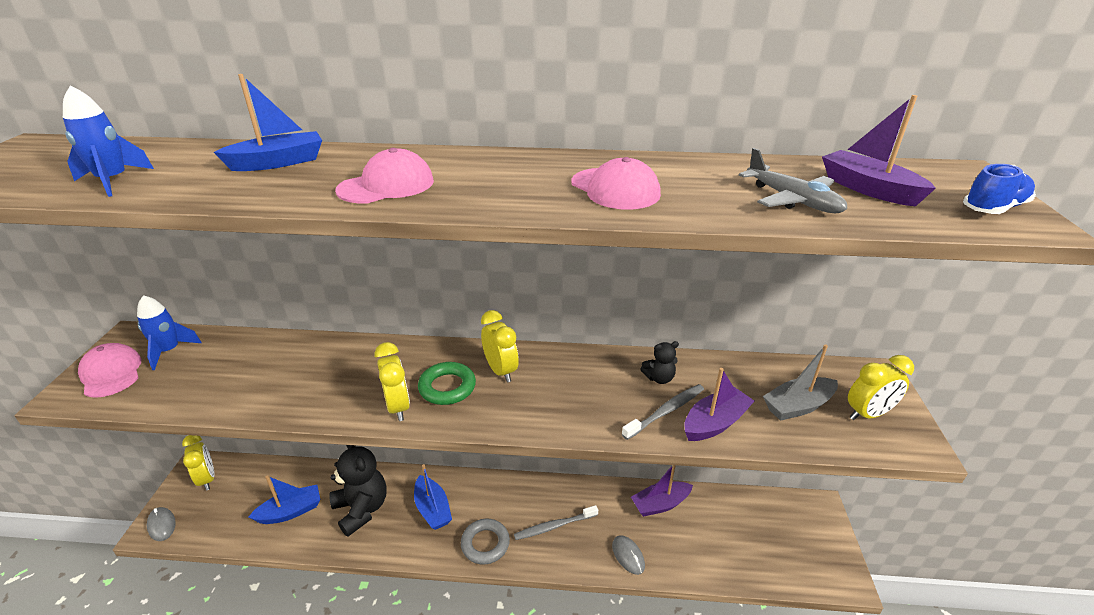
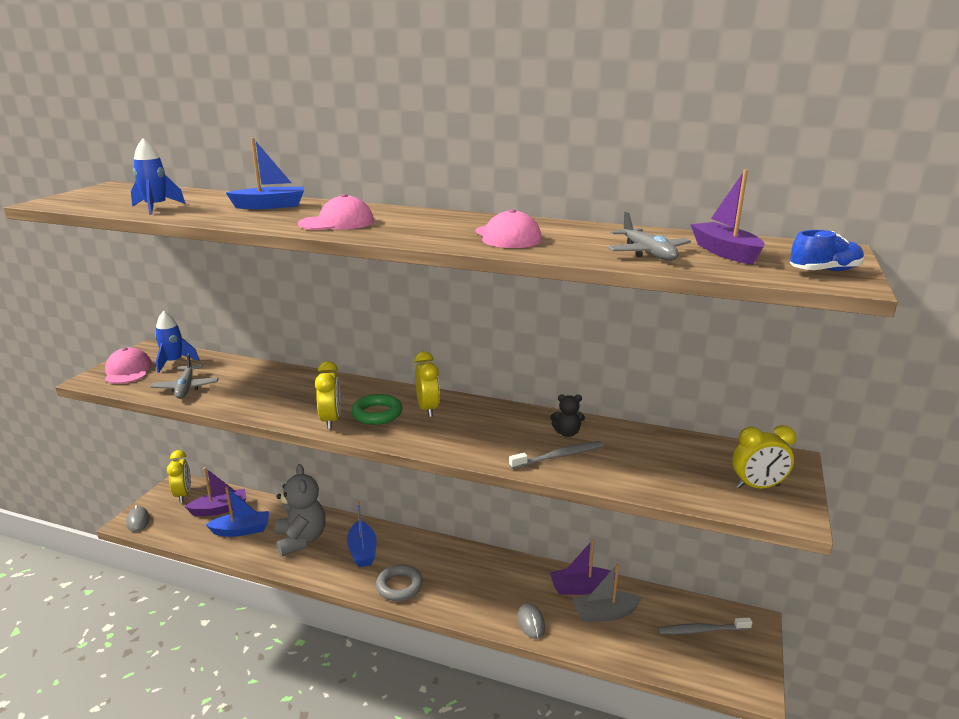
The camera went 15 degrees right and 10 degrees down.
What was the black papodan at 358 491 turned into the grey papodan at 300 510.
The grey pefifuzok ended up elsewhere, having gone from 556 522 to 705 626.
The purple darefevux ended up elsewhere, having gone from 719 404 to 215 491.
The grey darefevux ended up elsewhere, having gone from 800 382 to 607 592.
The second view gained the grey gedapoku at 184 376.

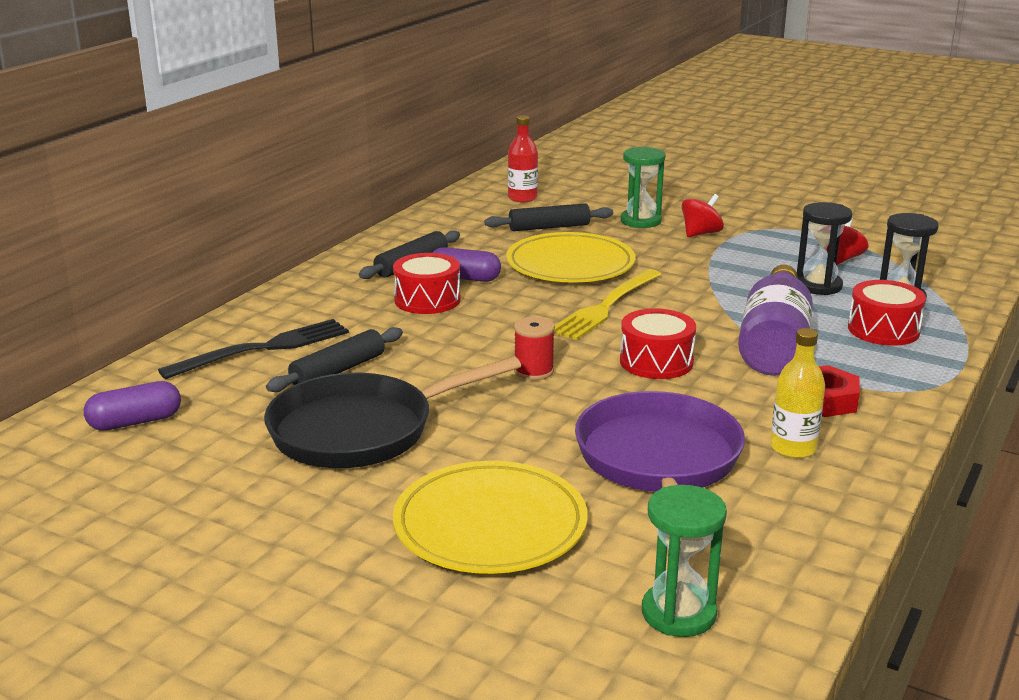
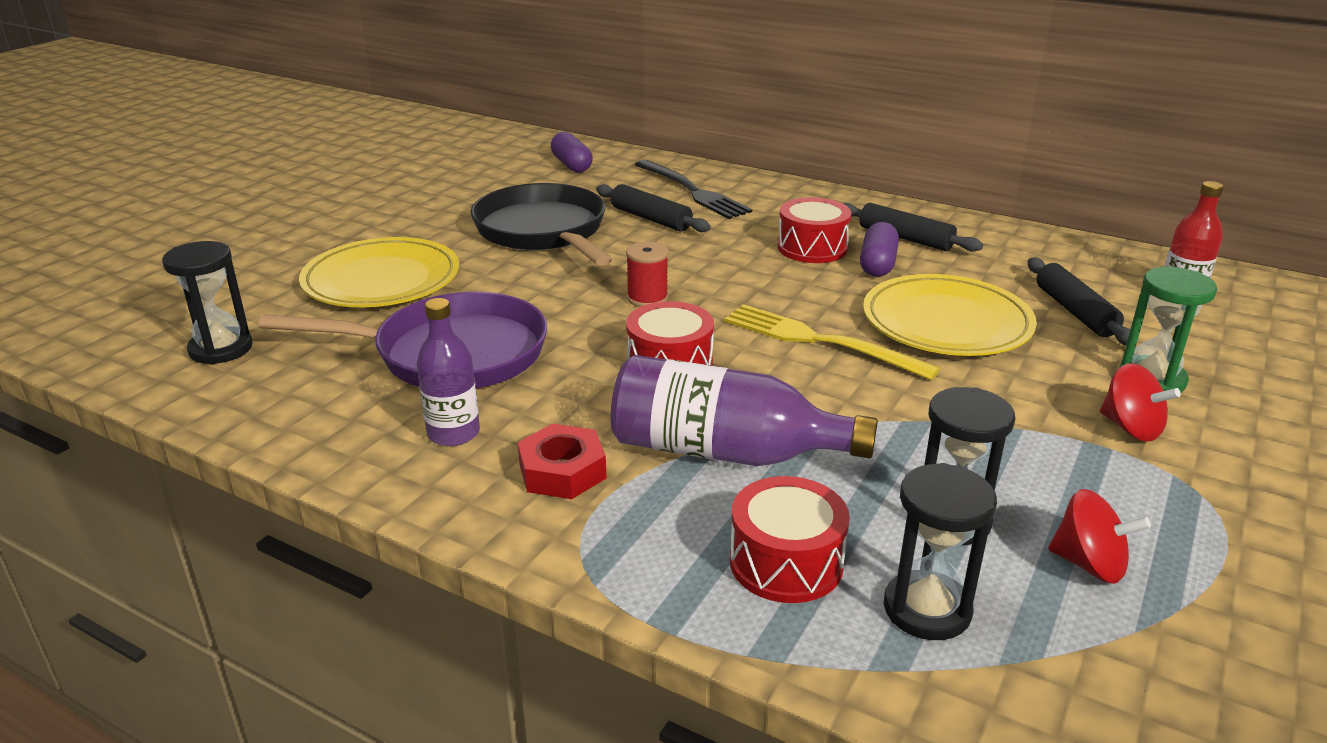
The camera went 90 degrees right and 5 degrees up.
What was the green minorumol at 684 561 turned into the black minorumol at 207 303.
What was the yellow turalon at 797 393 turned into the purple turalon at 448 372.

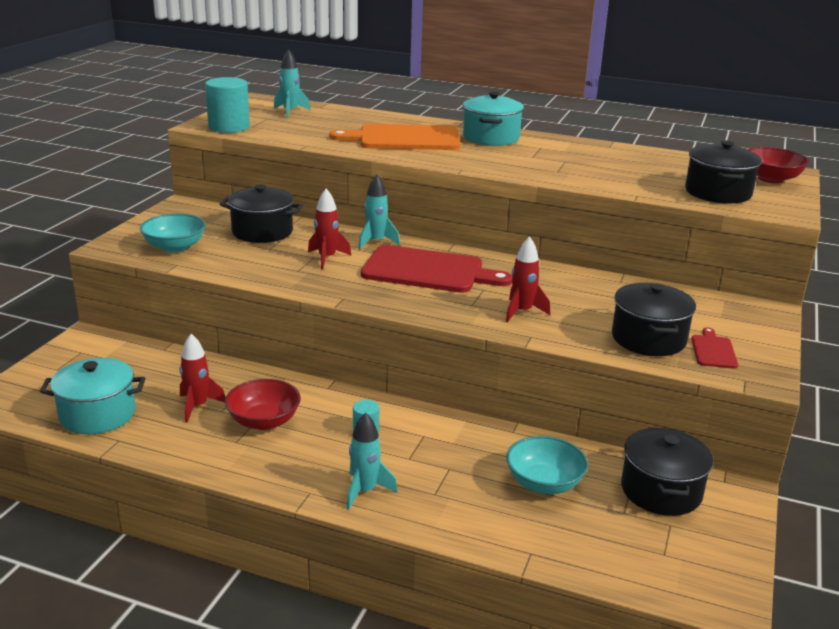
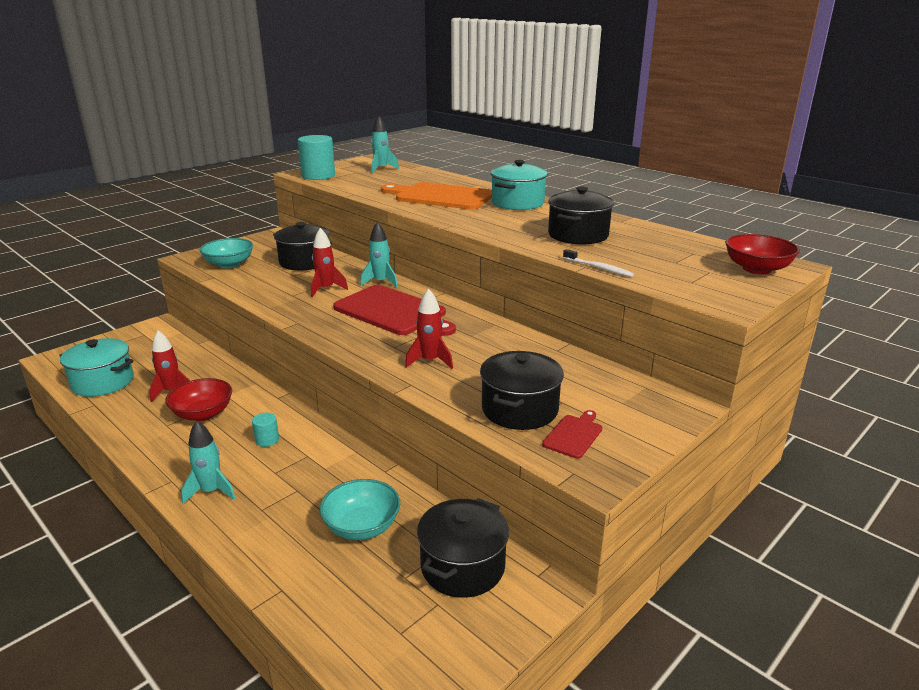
The camera went 25 degrees right and 0 degrees up.
The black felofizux ended up elsewhere, having gone from 723 172 to 581 216.
The second view gained the white pefifuzok at 598 263.

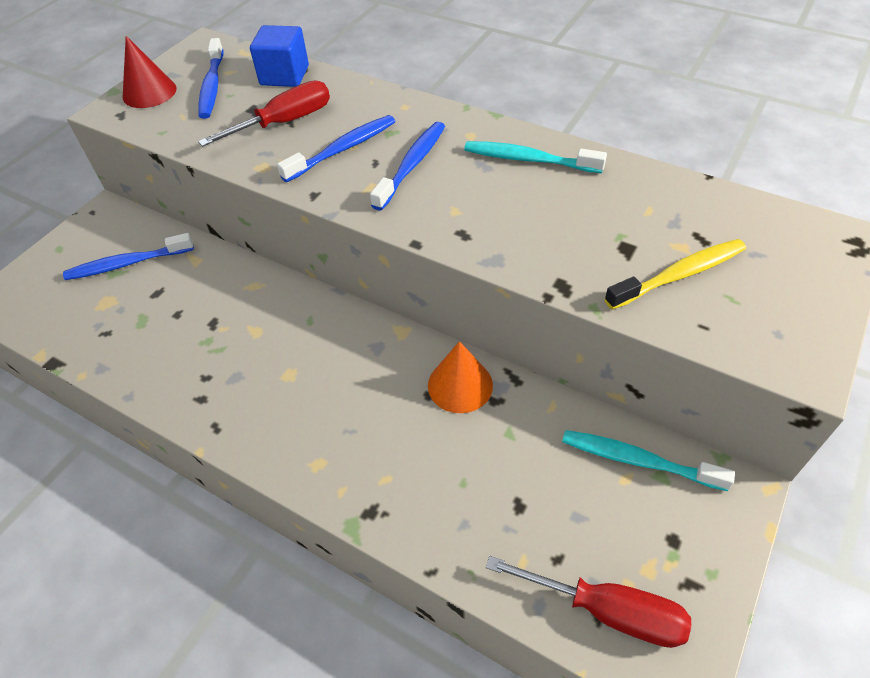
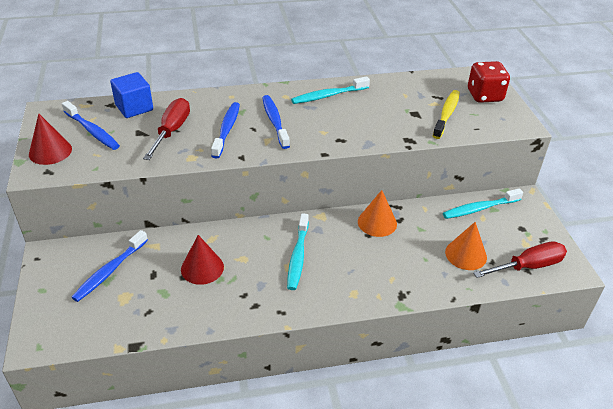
The camera went 45 degrees left and 10 degrees down.
The second view gained the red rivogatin at 202 260.
The second view gained the turquoise pefifuzok at 298 251.
The second view gained the orange rivogatin at 466 246.
The second view gained the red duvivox at 489 82.

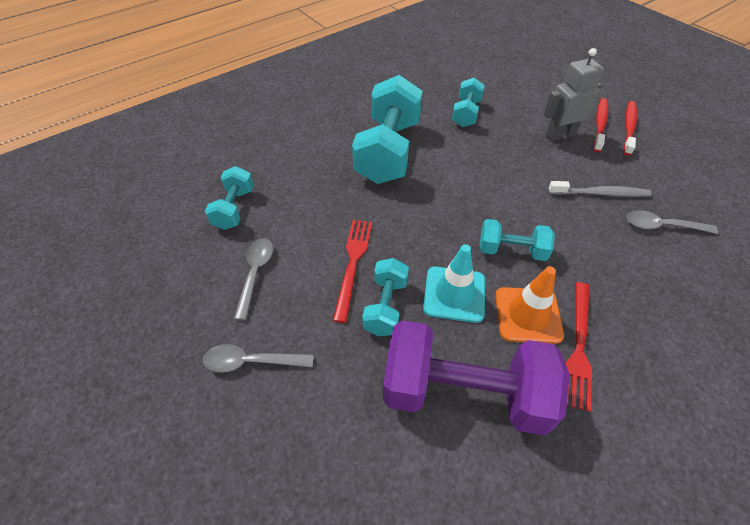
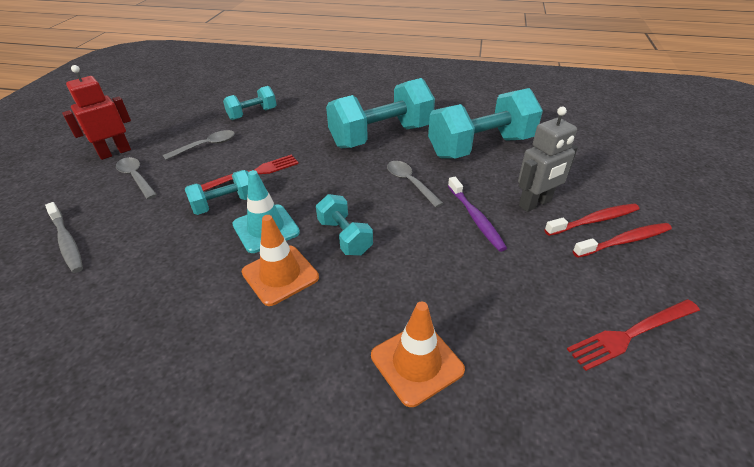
The camera went 50 degrees right and 10 degrees down.
The second view lost the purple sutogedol at 476 377.
The size of the turquoise sutogedol at 468 102 changed by a factor of 1.93.
The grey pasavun at 574 94 ended up facing another way, 120 degrees clockwise from before.
The grey pefifuzok ended up elsewhere, having gone from 600 189 to 64 237.
The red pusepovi ended up elsewhere, having gone from 578 347 to 633 335.
The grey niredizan ended up elsewhere, having gone from 672 222 to 415 184.
The second view gained the red pasavun at 96 112.
The second view gained the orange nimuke at 418 354.
The second view gained the purple pefifuzok at 477 214.

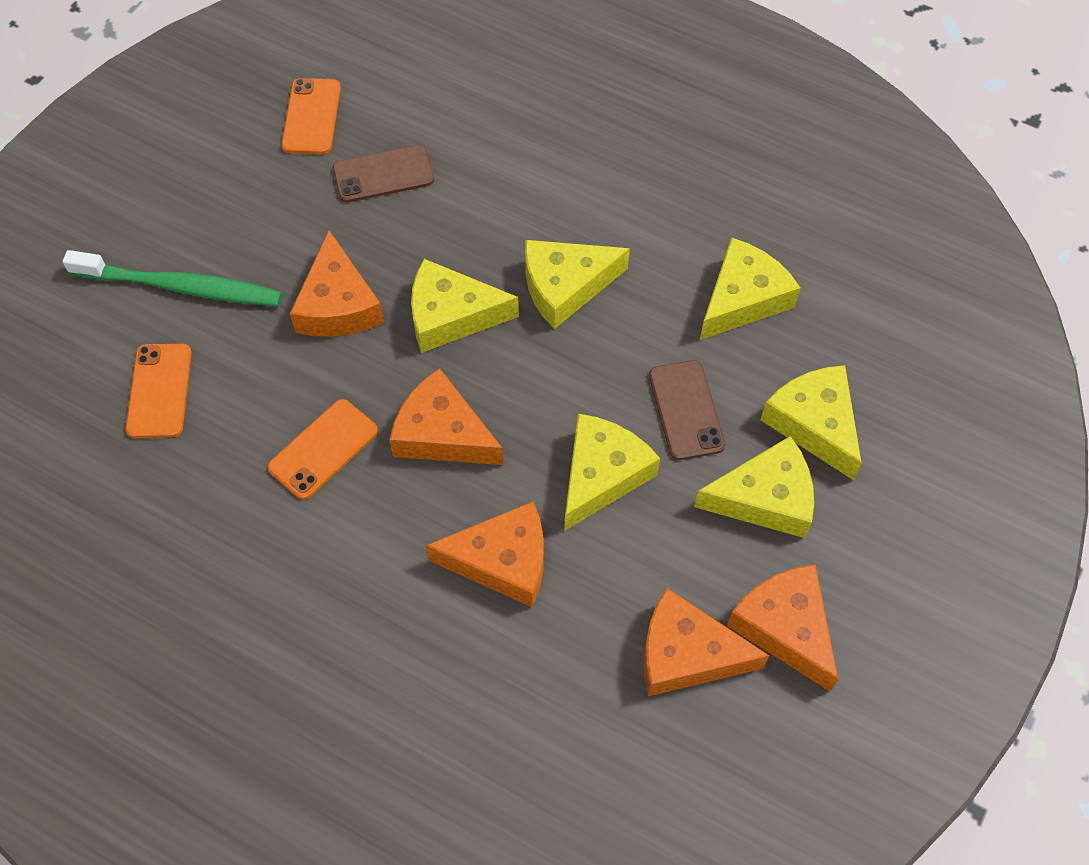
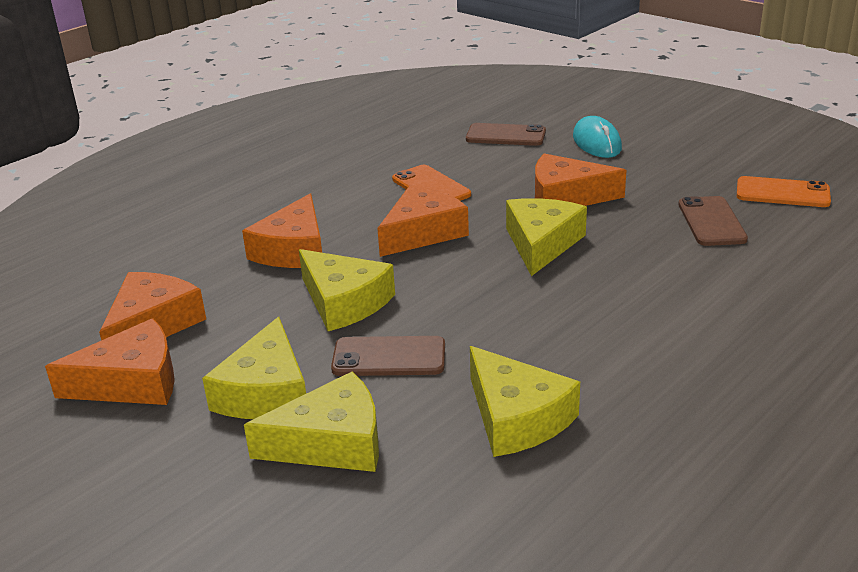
The camera went 105 degrees right and 30 degrees down.
Where the green pefifuzok stood at 172 278, the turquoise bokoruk came to stand at 597 137.
What was the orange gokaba at 158 390 turned into the brown gokaba at 506 134.
The second view lost the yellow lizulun at 577 284.

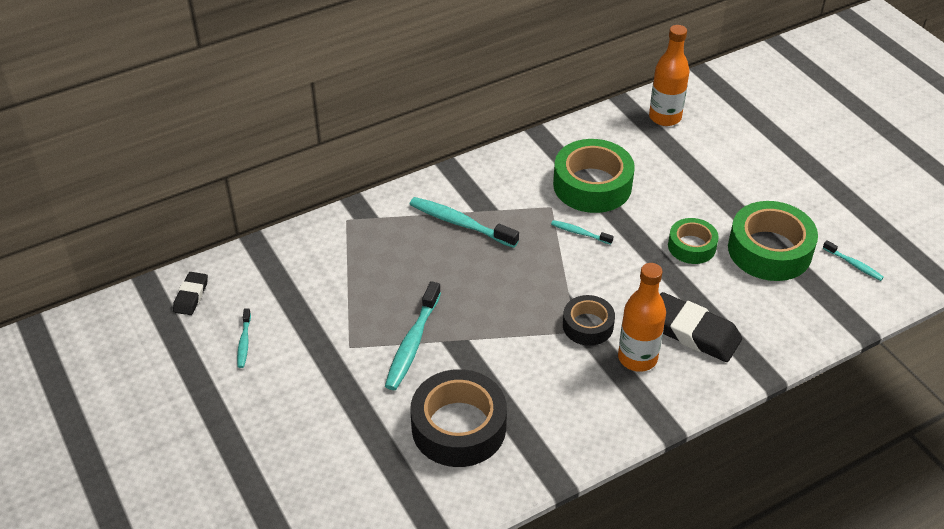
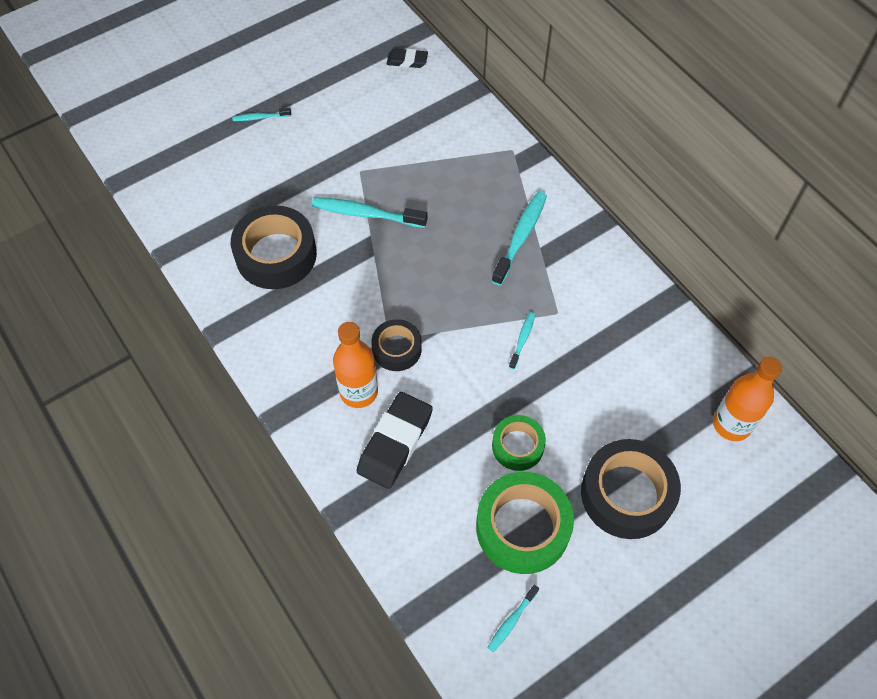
The camera went 85 degrees right and 15 degrees up.
The turquoise pefifuzok ended up elsewhere, having gone from 244 338 to 261 114.
The second view lost the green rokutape at 594 176.
The second view gained the black rokutape at 631 489.

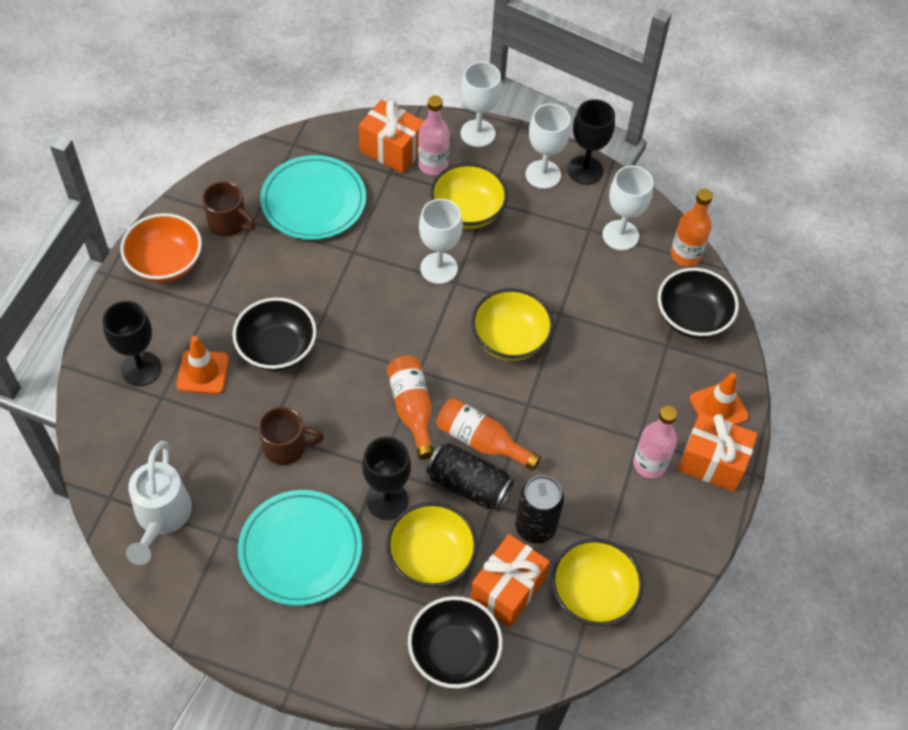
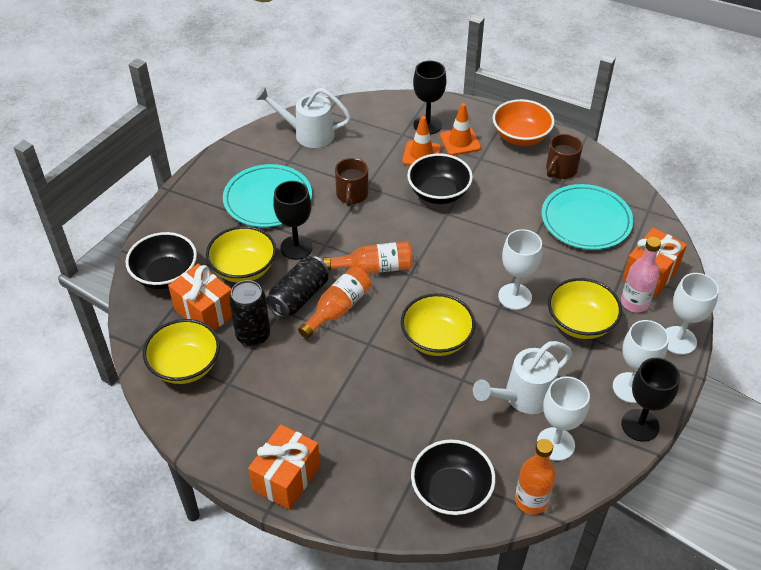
The camera went 100 degrees right and 10 degrees down.
The second view lost the pink turalon at 655 442.
The orange nimuke ended up elsewhere, having gone from 719 399 to 460 129.
The second view gained the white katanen at 523 377.

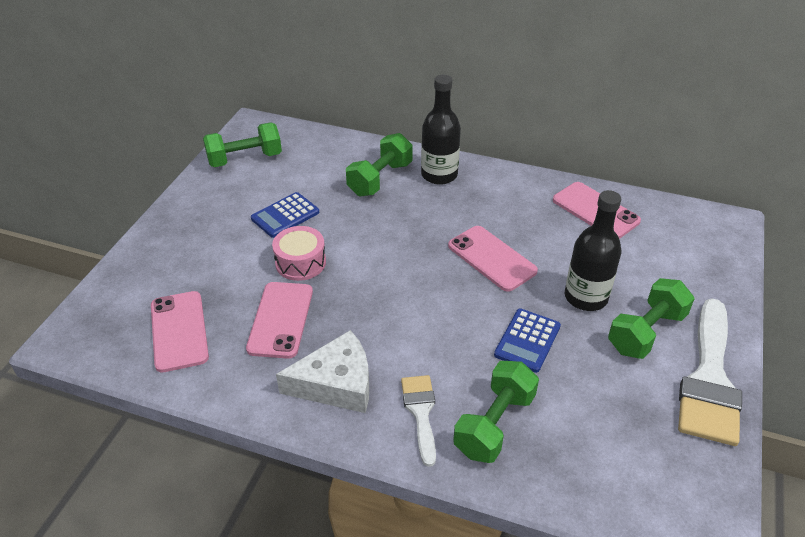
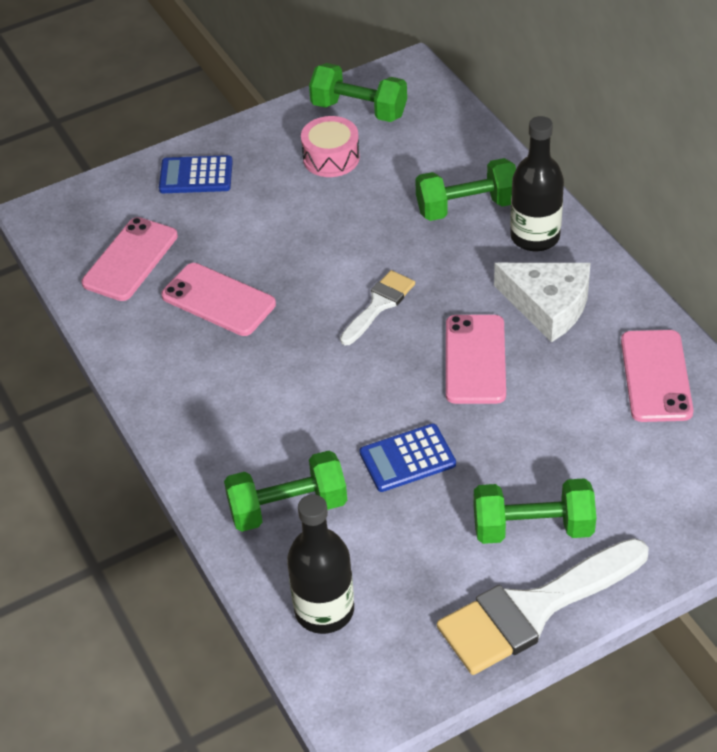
The camera went 45 degrees right and 5 degrees up.
The pink gokaba at 279 320 ended up facing another way, 75 degrees clockwise from before.
The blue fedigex ended up elsewhere, having gone from 285 215 to 196 174.
The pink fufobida ended up elsewhere, having gone from 299 253 to 330 146.
The white lizulun ended up elsewhere, having gone from 322 371 to 542 302.
The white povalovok ended up elsewhere, having gone from 418 421 to 377 307.
The black turalon ended up elsewhere, having gone from 593 250 to 320 564.

